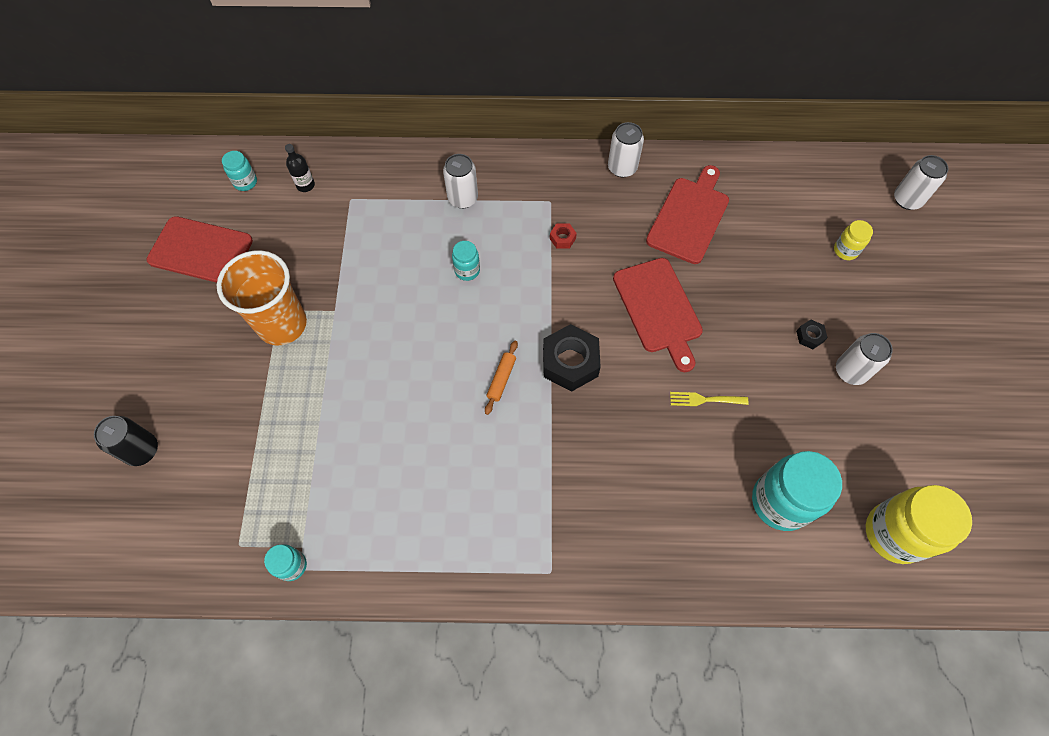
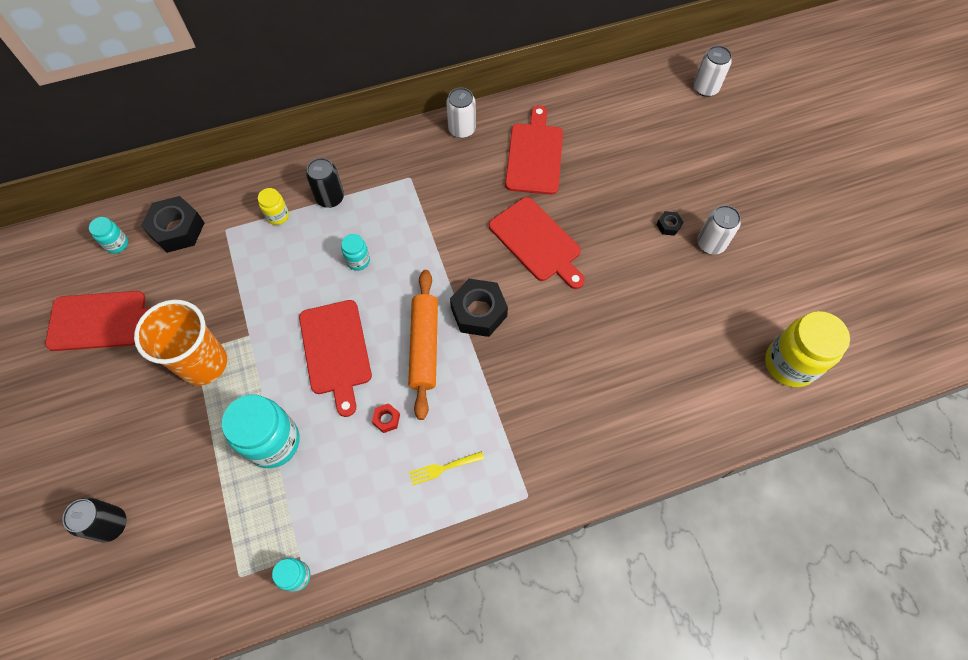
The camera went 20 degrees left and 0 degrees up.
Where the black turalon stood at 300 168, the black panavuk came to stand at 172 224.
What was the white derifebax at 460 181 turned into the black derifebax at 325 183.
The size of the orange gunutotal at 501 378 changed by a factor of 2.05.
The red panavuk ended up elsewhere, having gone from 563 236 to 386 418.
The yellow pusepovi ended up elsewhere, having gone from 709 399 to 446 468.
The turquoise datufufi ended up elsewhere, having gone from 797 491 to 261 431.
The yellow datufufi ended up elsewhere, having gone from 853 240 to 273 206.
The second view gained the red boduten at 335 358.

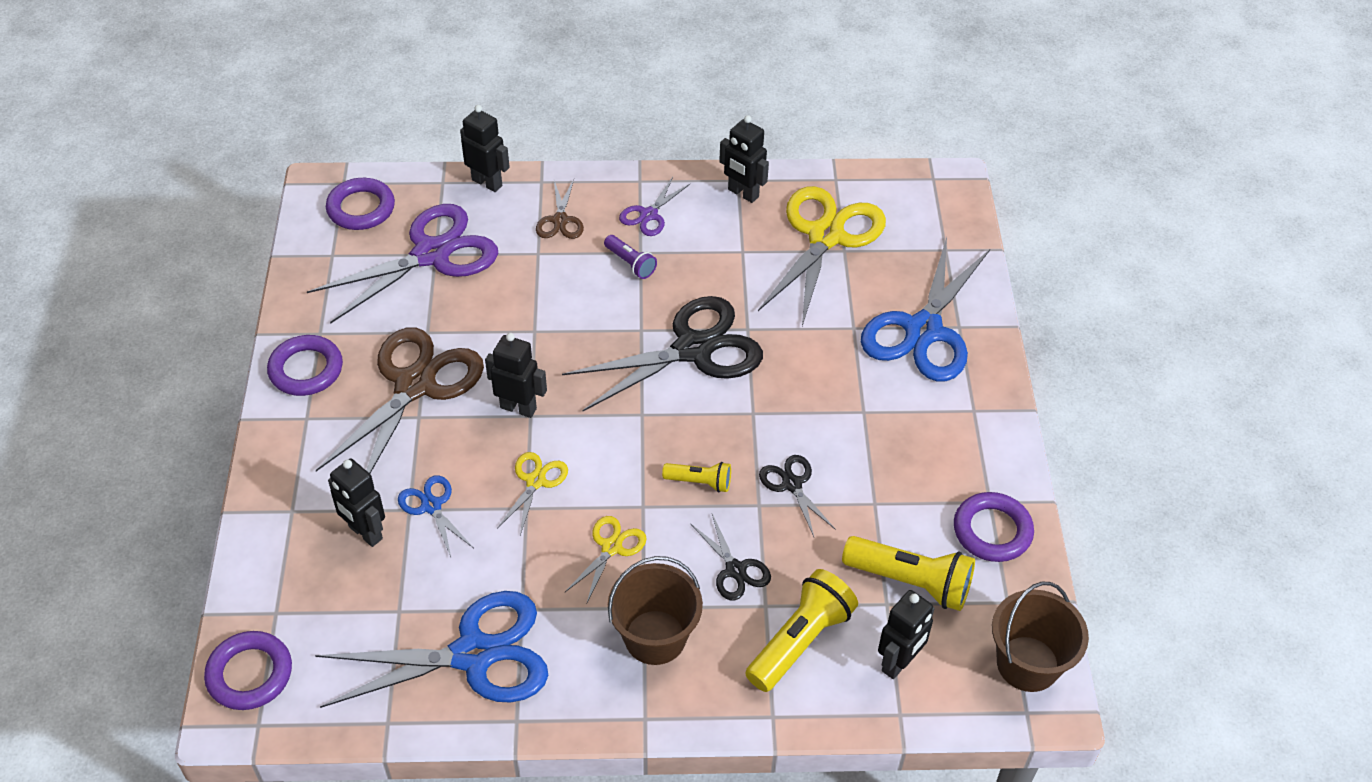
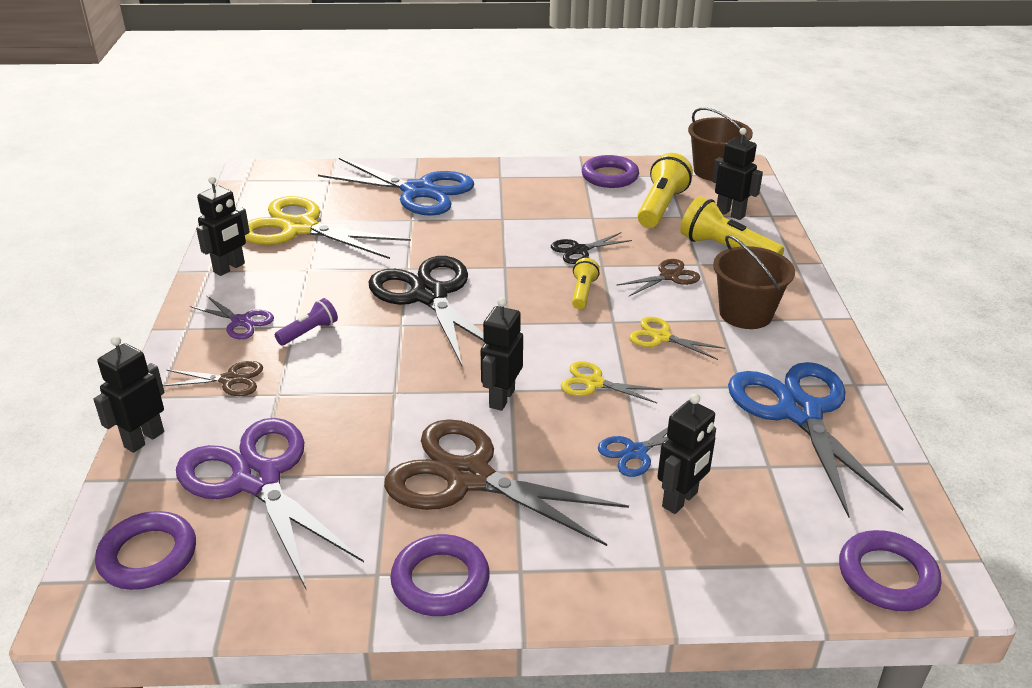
The camera went 90 degrees left and 15 degrees down.
What was the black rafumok at 730 557 turned into the brown rafumok at 658 277.

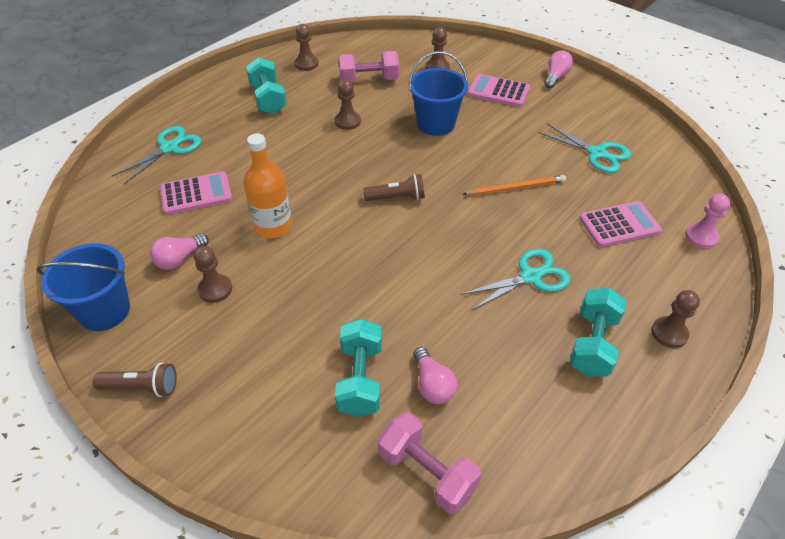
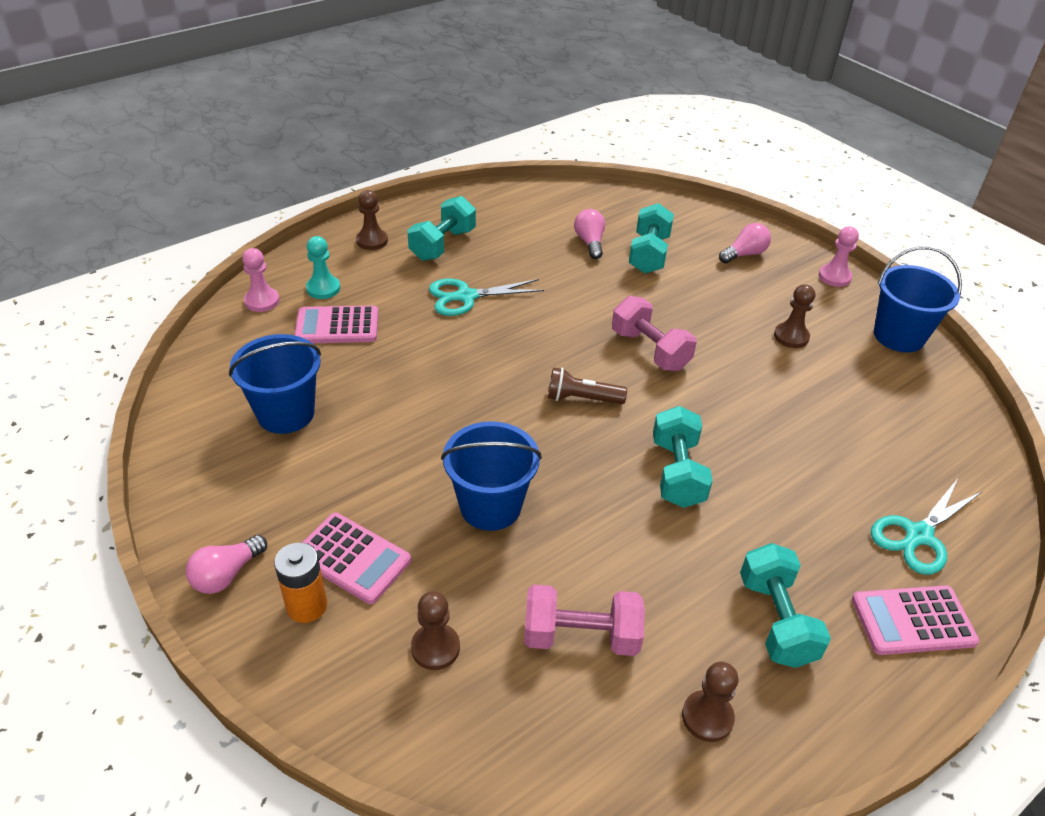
The camera went 170 degrees left and 5 degrees down.
Where the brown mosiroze stood at 135 379, the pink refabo came to stand at 839 257.
The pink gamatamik ended up elsewhere, having gone from 179 252 to 745 243.
The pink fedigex ended up elsewhere, having gone from 196 193 to 915 620.
The second view lost the orange turalon at 268 185.
The second view lost the brown refabo at 348 105.
The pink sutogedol ended up elsewhere, having gone from 430 463 to 654 333.
The second view lost the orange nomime at 514 185.
Where the turquoise rafumok stood at 584 148, the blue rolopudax came to stand at 275 384.
The second view gained the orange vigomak at 300 582.
The second view gained the turquoise refabo at 323 267.
The second view gained the turquoise sutogedol at 683 457.

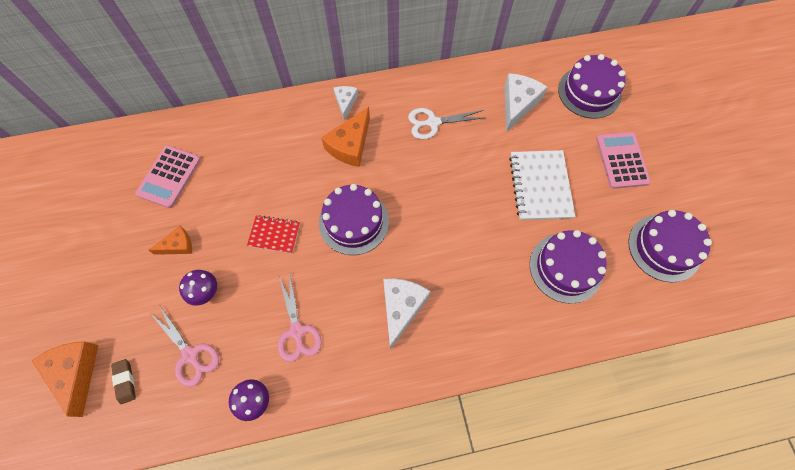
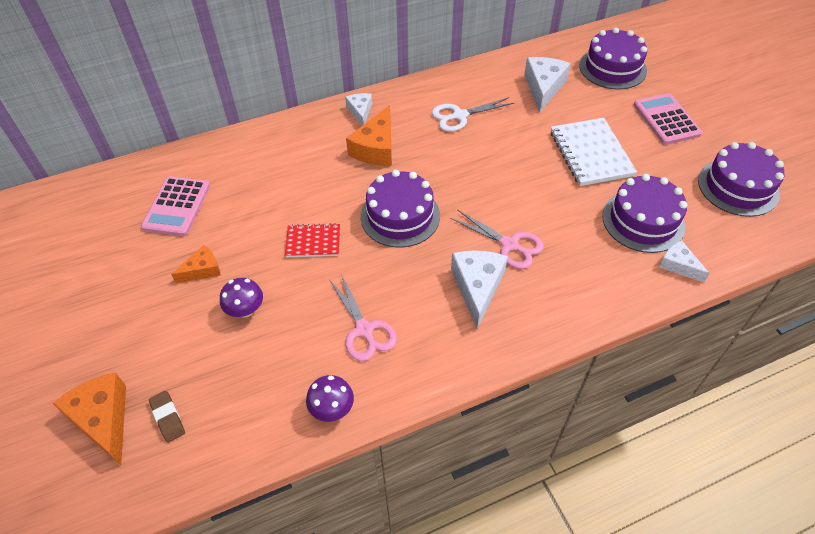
The camera went 10 degrees left and 15 degrees down.
The pink rafumok ended up elsewhere, having gone from 184 346 to 497 239.
The second view gained the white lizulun at 684 261.

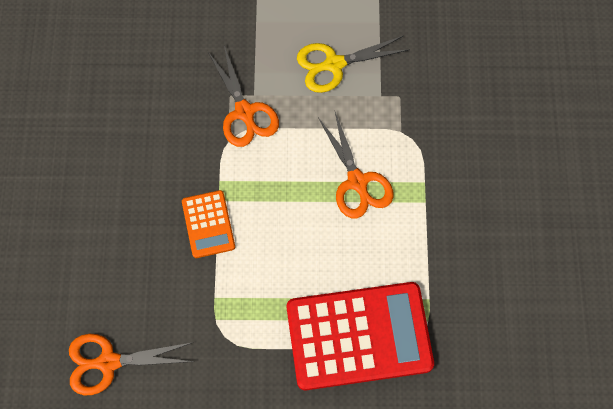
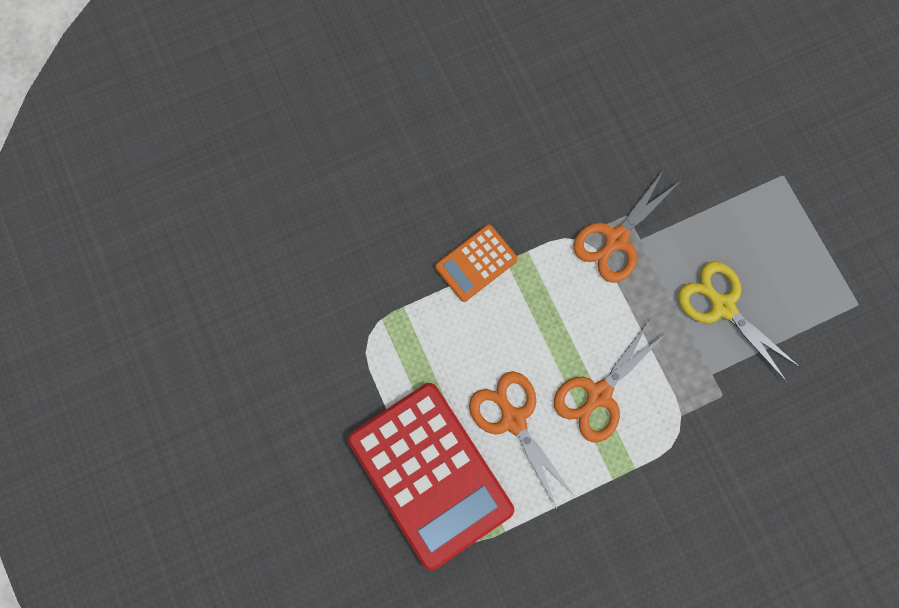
The camera went 65 degrees right and 10 degrees up.
The orange rafumok ended up elsewhere, having gone from 132 364 to 522 440.

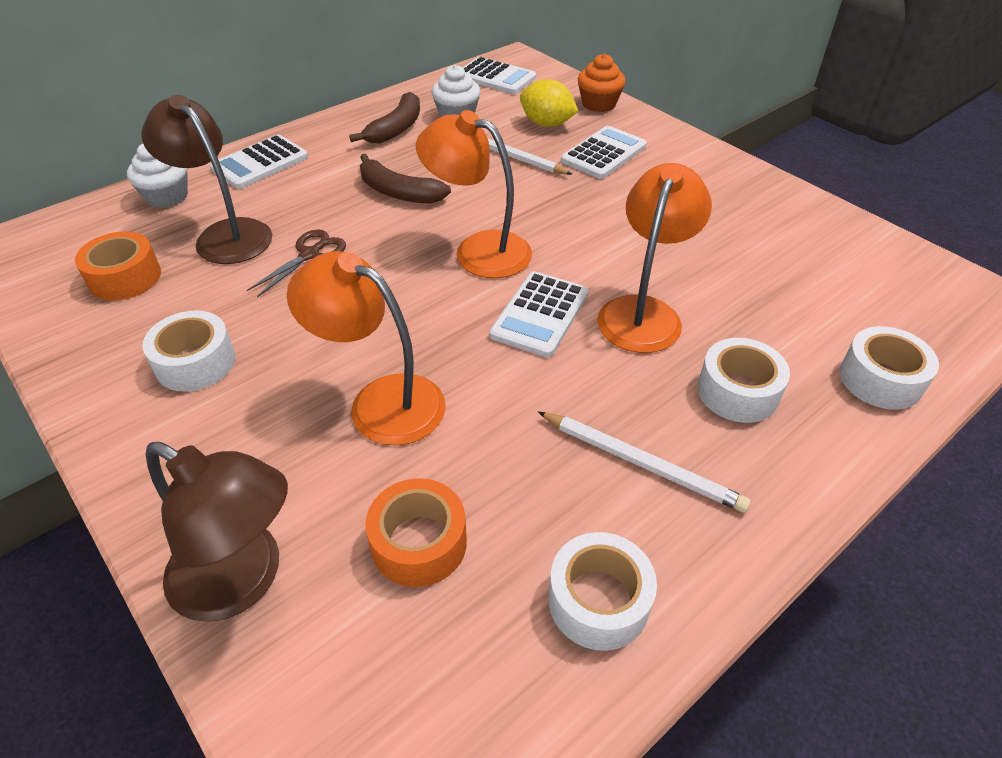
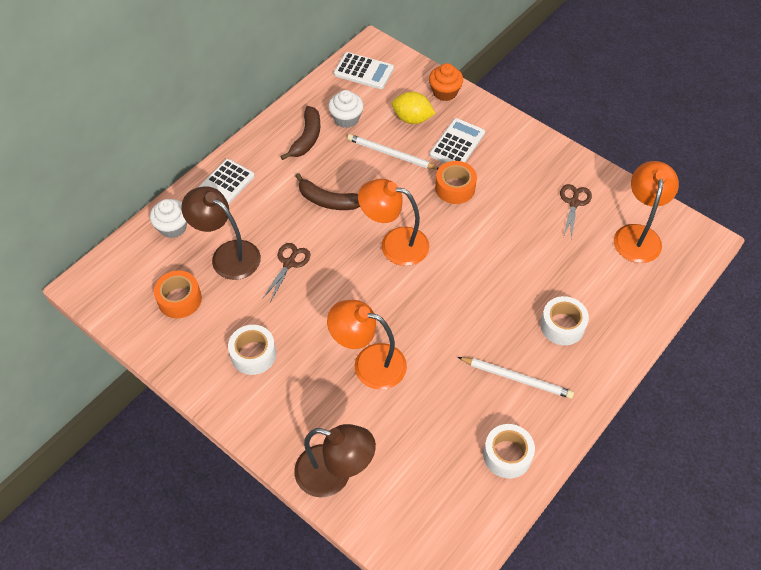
The camera went 10 degrees left and 10 degrees up.
The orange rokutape ended up elsewhere, having gone from 416 532 to 456 182.
The second view lost the white fedigex at 539 314.
The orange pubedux ended up elsewhere, having gone from 654 258 to 646 212.
The second view lost the white rokutape at 889 368.
The second view gained the brown rafumok at 576 211.

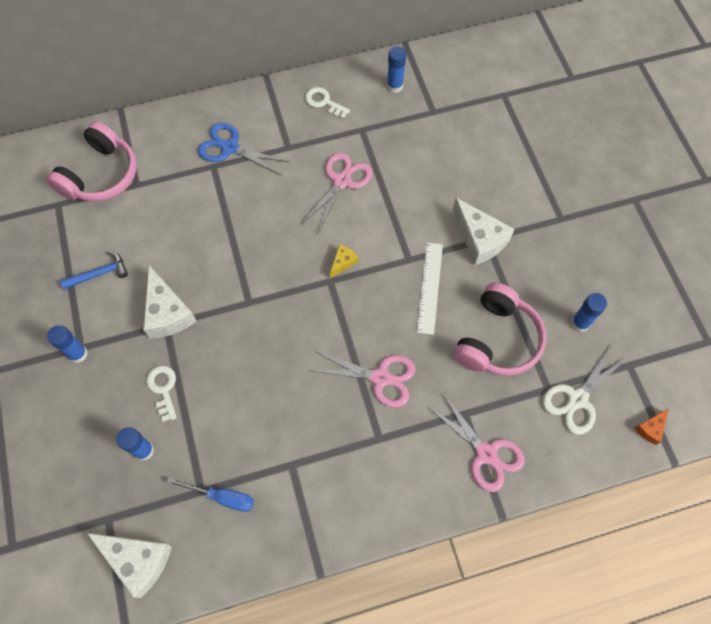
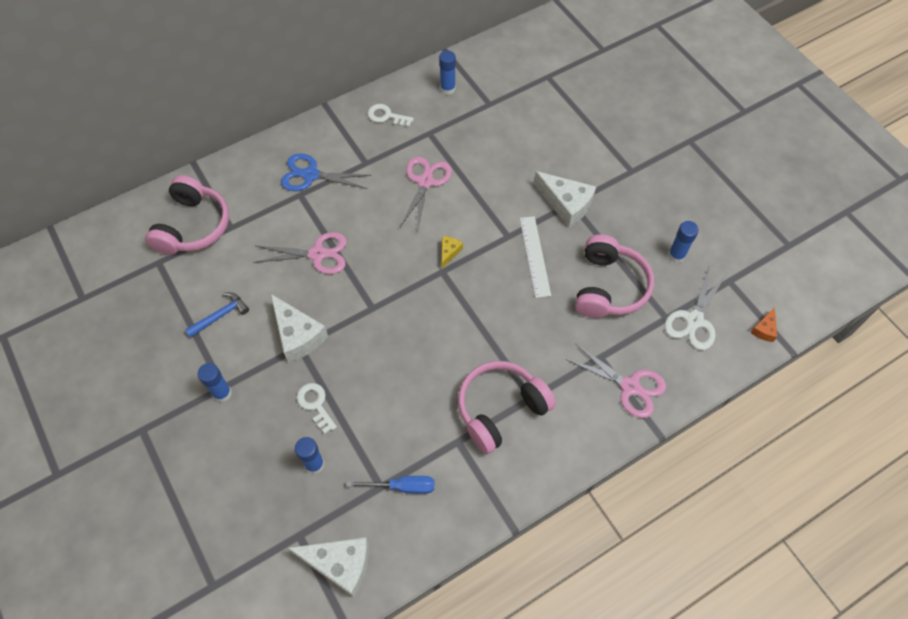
The camera went 15 degrees left and 5 degrees down.
The pink rafumok ended up elsewhere, having gone from 363 379 to 300 253.
The second view gained the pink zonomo at 507 407.

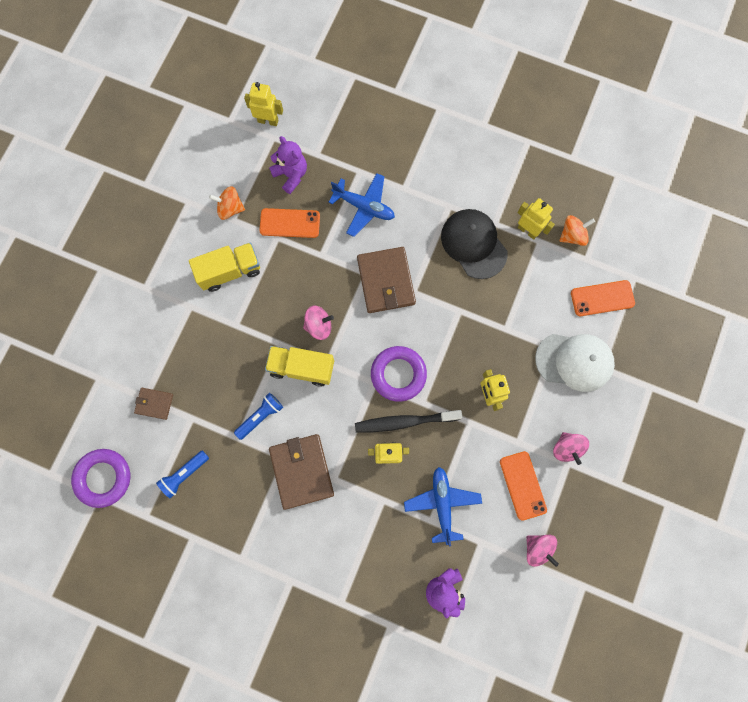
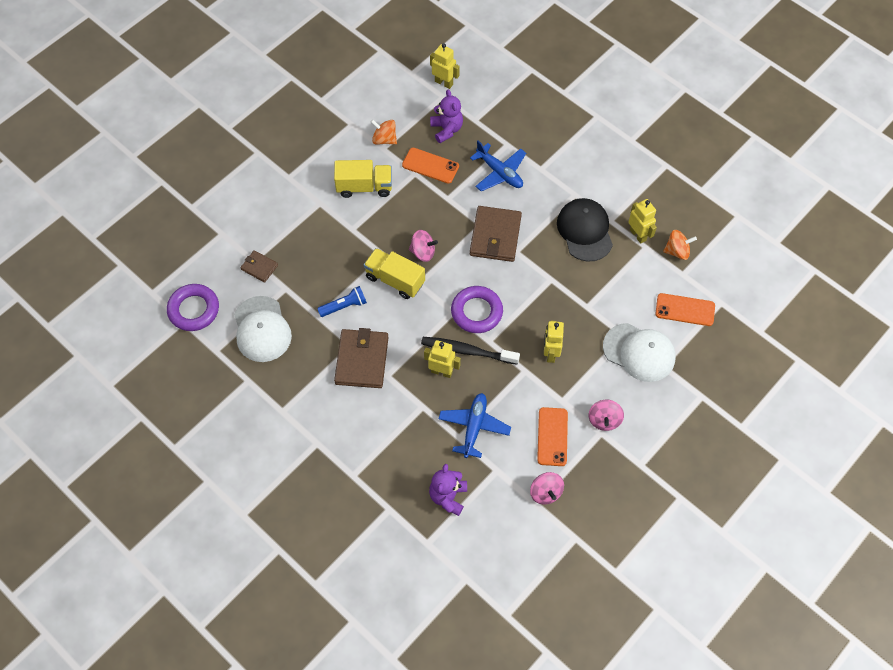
The camera went 20 degrees right and 15 degrees down.
Where the blue mosiroze stood at 182 474, the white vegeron came to stand at 263 329.

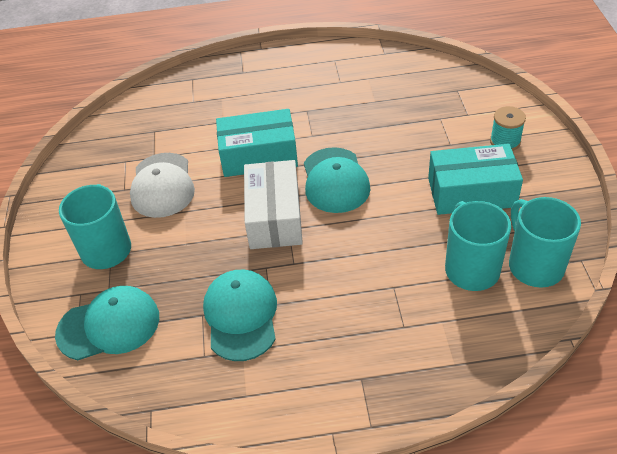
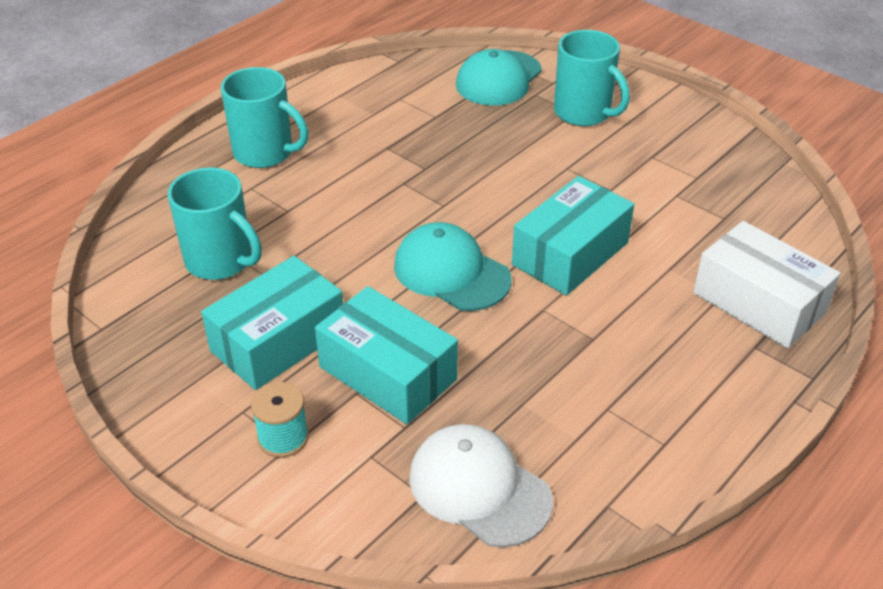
The camera went 135 degrees right and 5 degrees down.
The white vegeron ended up elsewhere, having gone from 162 185 to 481 486.
The second view lost the turquoise vegeron at 240 315.
The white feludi ended up elsewhere, having gone from 273 204 to 766 285.
The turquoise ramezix ended up elsewhere, having gone from 545 242 to 264 117.
The second view gained the turquoise feludi at 386 355.

